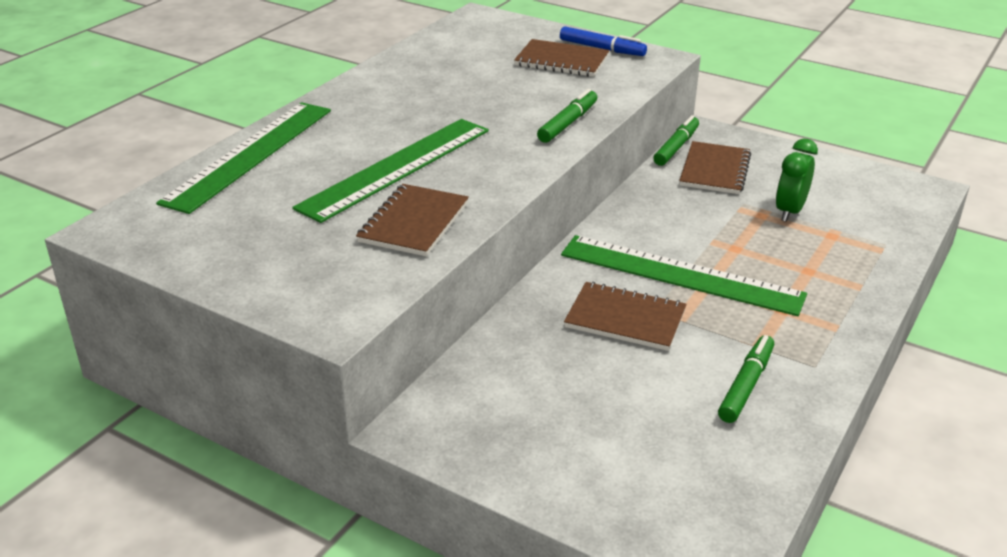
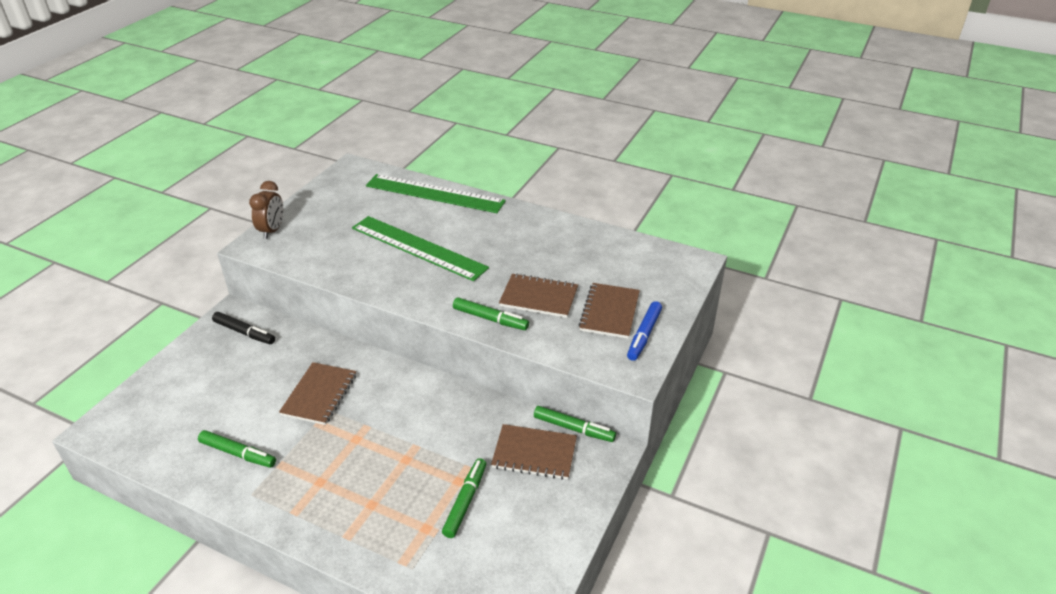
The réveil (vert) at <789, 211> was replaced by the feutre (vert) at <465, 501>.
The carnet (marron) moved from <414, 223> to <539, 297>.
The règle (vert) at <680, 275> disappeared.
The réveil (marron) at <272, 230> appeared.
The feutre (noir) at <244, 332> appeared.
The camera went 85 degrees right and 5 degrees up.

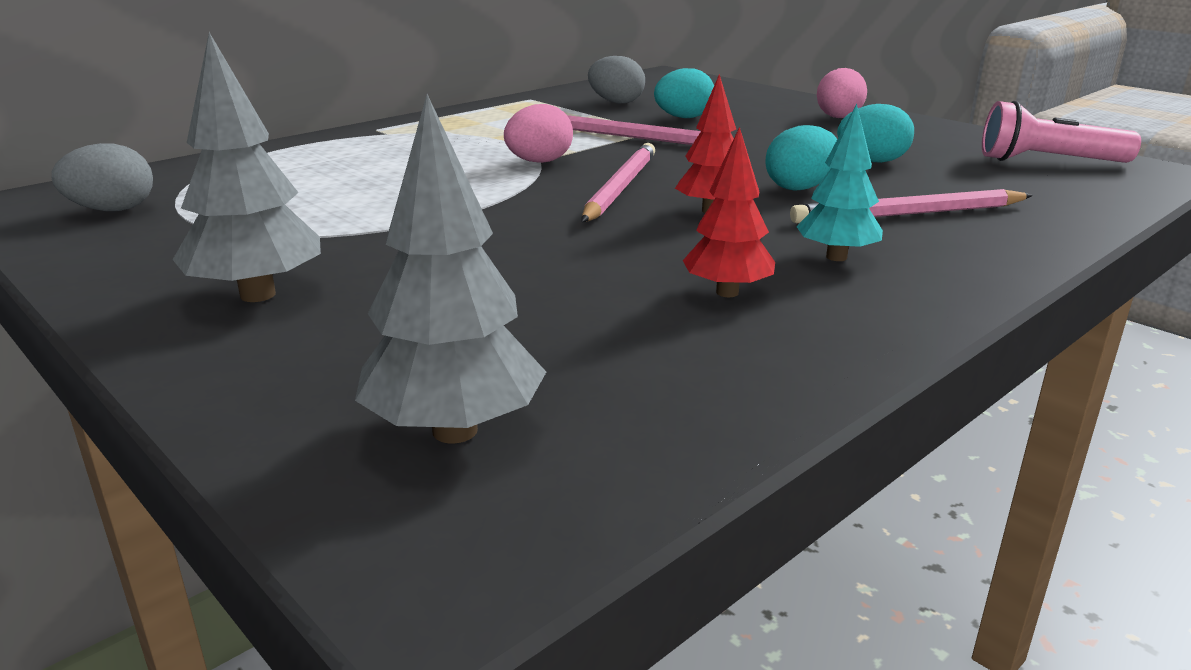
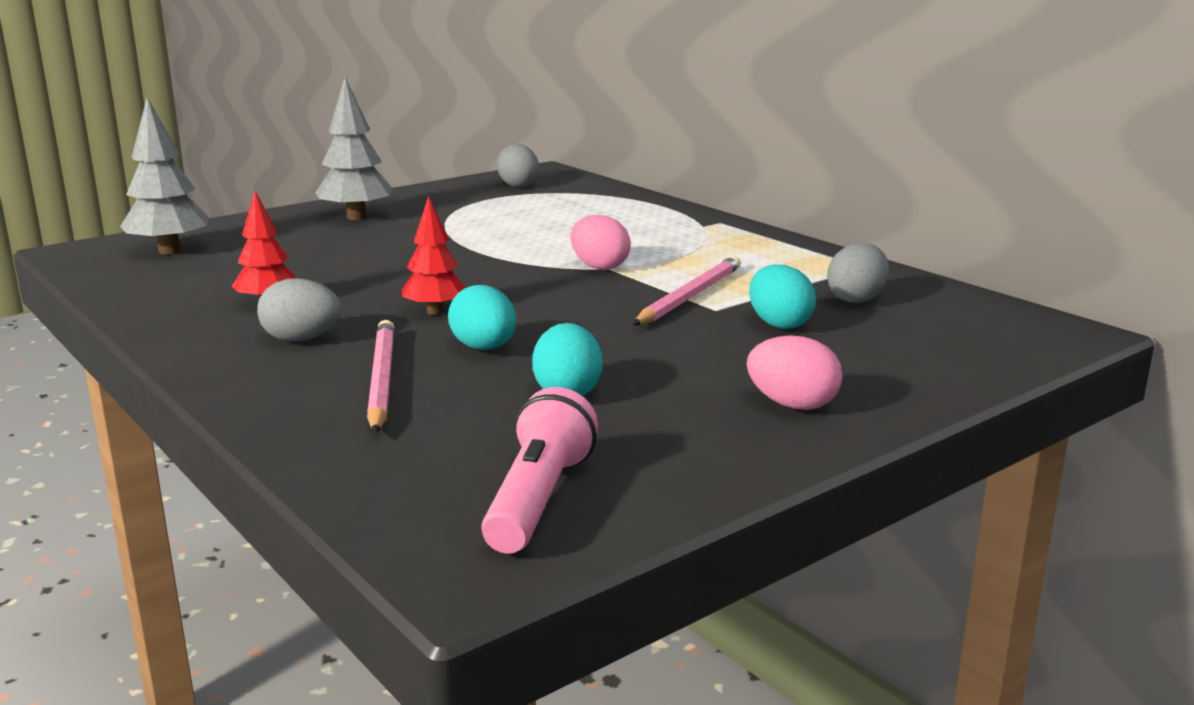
The arbre (turquoise) at <836, 257> was replaced by the œuf (gris) at <301, 339>.
The crayon (rose) at <620, 187> disappeared.
The camera went 95 degrees right and 5 degrees down.

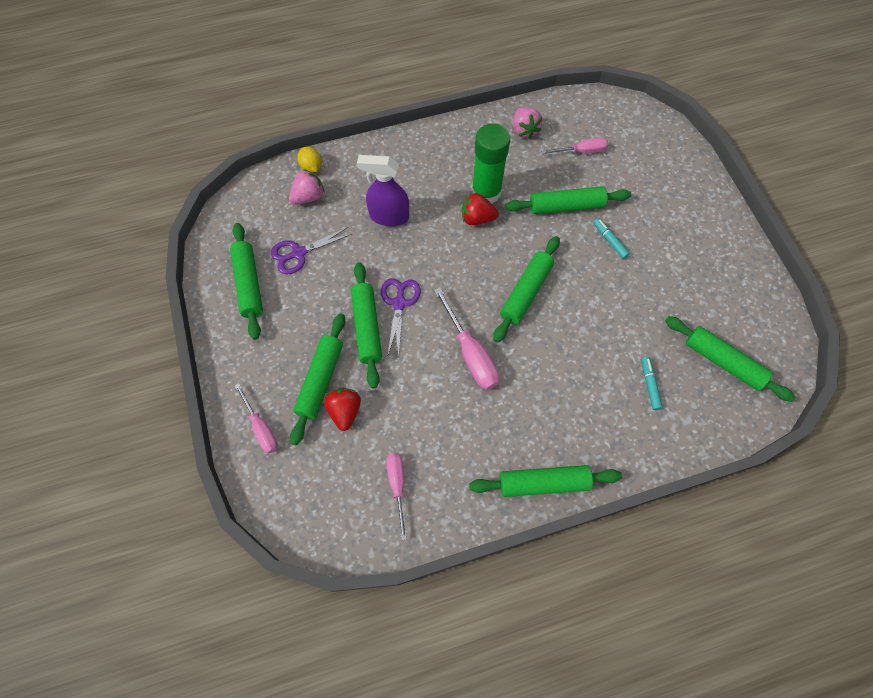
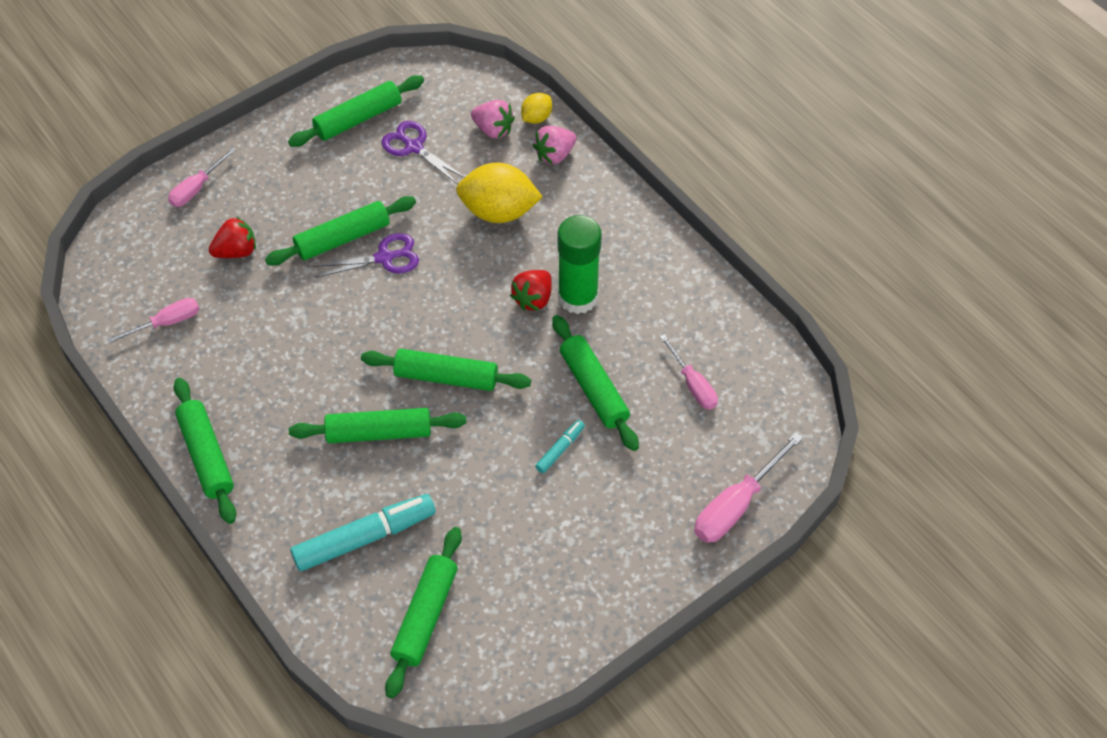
The fraise (rose) moved from <524, 130> to <554, 155>.
The vaporisateur (violet) at <388, 216> was replaced by the citron (jaune) at <499, 211>.
The fraise (rouge) at <477, 218> turned 135 degrees counterclockwise.
The tournevis (rose) moved from <470, 353> to <736, 505>.
The rouleau à pâtisserie (vert) moved from <321, 380> to <379, 433>.
The feutre (turquoise) at <649, 384> changed to 2.08 times the size.
The camera went 70 degrees right and 10 degrees down.

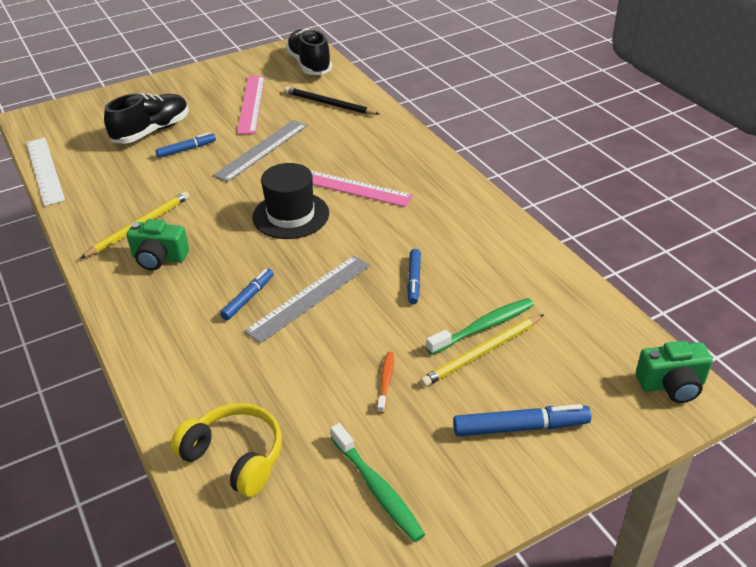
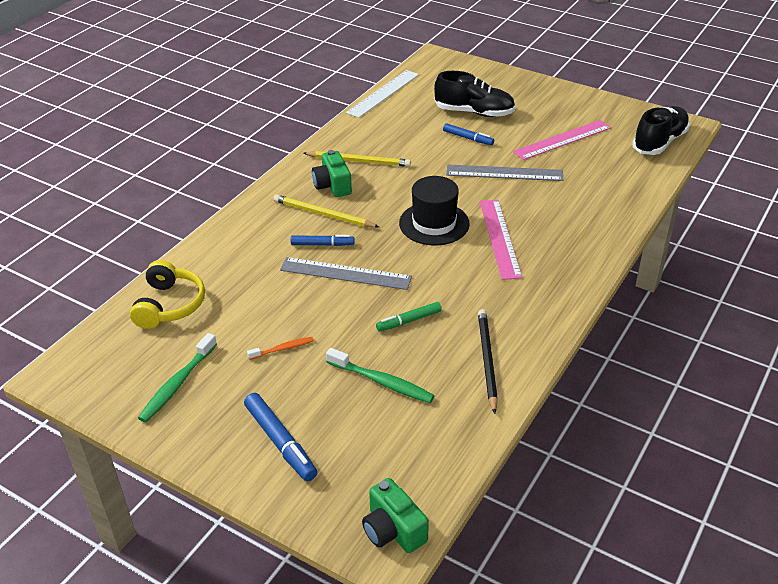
The crayon (noir) moved from <329, 104> to <487, 360>.
The feutre (bleu) at <414, 280> became the feutre (vert) at <409, 321>.
The crayon (jaune) moved from <482, 353> to <323, 214>.
The camera went 60 degrees right and 0 degrees up.

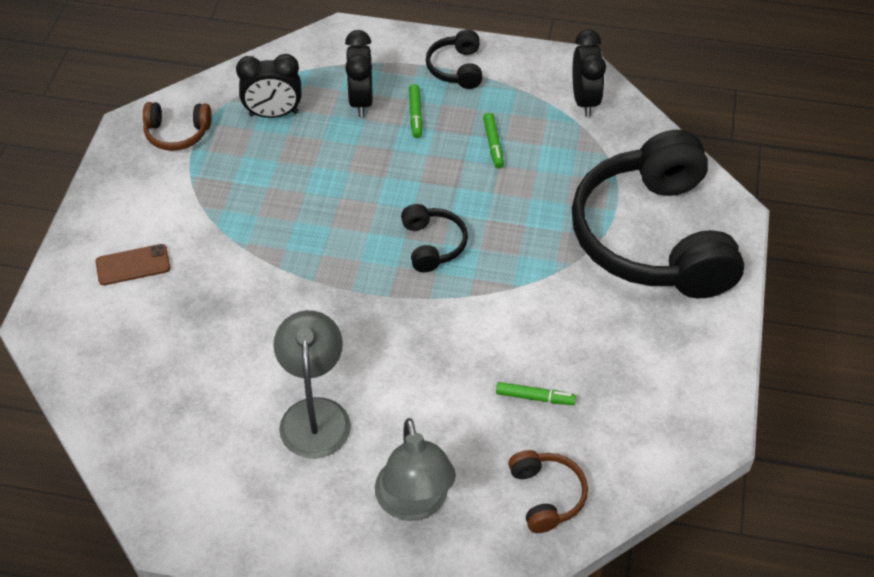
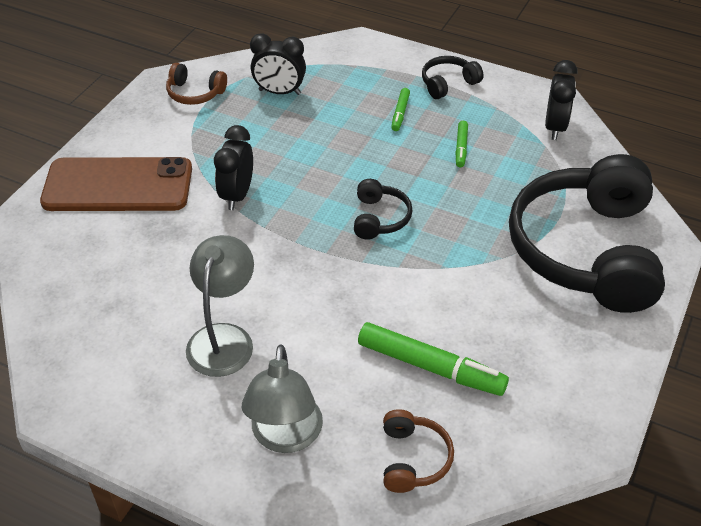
The réveil (noir) moved from <361, 101> to <237, 195>.
The casque audio (noir) at <456, 68> turned 45 degrees clockwise.
The téléphone (marron) at <133, 265> changed to 2.28 times the size.
The feutre (vert) at <535, 397> changed to 2.00 times the size.
The camera went 15 degrees right and 5 degrees down.

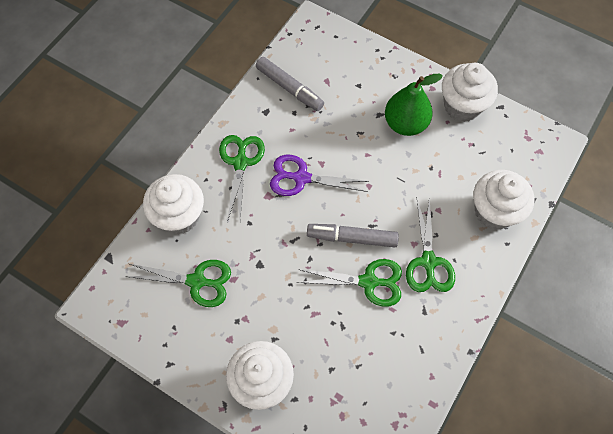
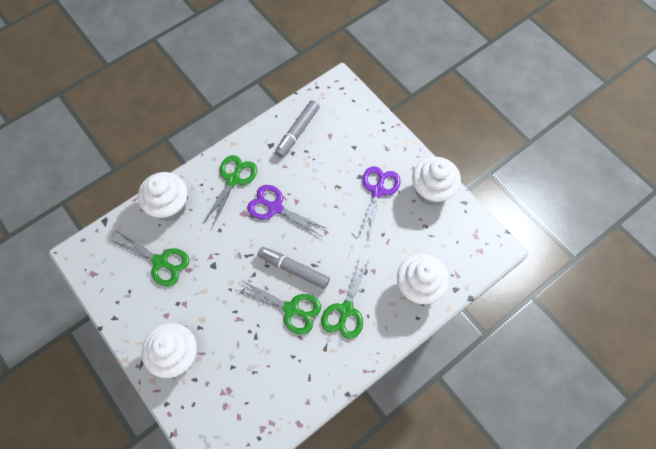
The feutre (gris) at <289, 88> turned 60 degrees clockwise.
The poire (vert) at <405, 124> was replaced by the ciseaux (violet) at <378, 191>.
The camera went 20 degrees right and 0 degrees up.

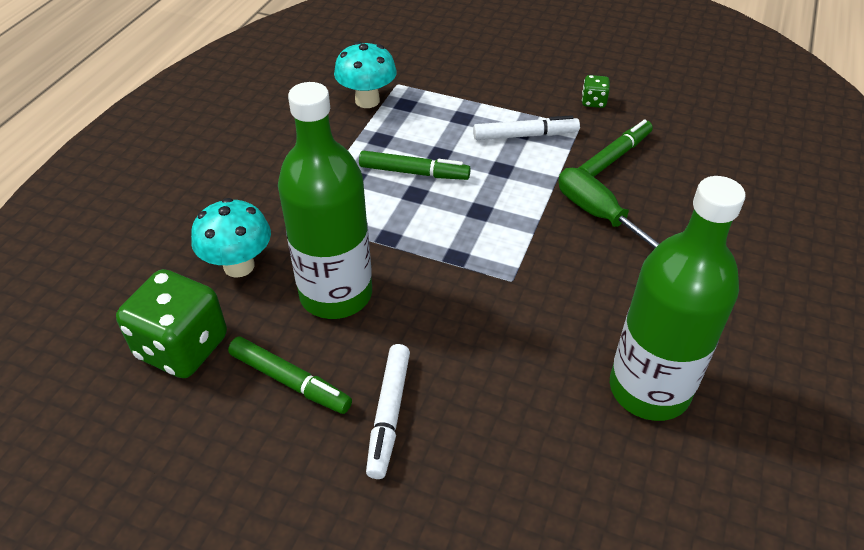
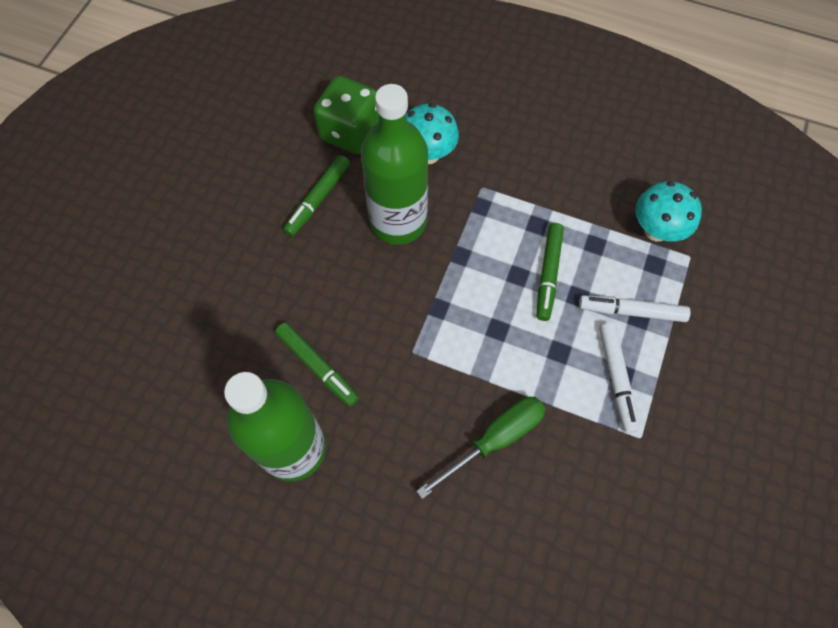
The dé (vert) at <593, 102> disappeared.
The feutre (vert) moved from <614, 157> to <317, 366>.
The feutre (blanc) moved from <389, 414> to <631, 311>.
The camera went 90 degrees right and 20 degrees up.

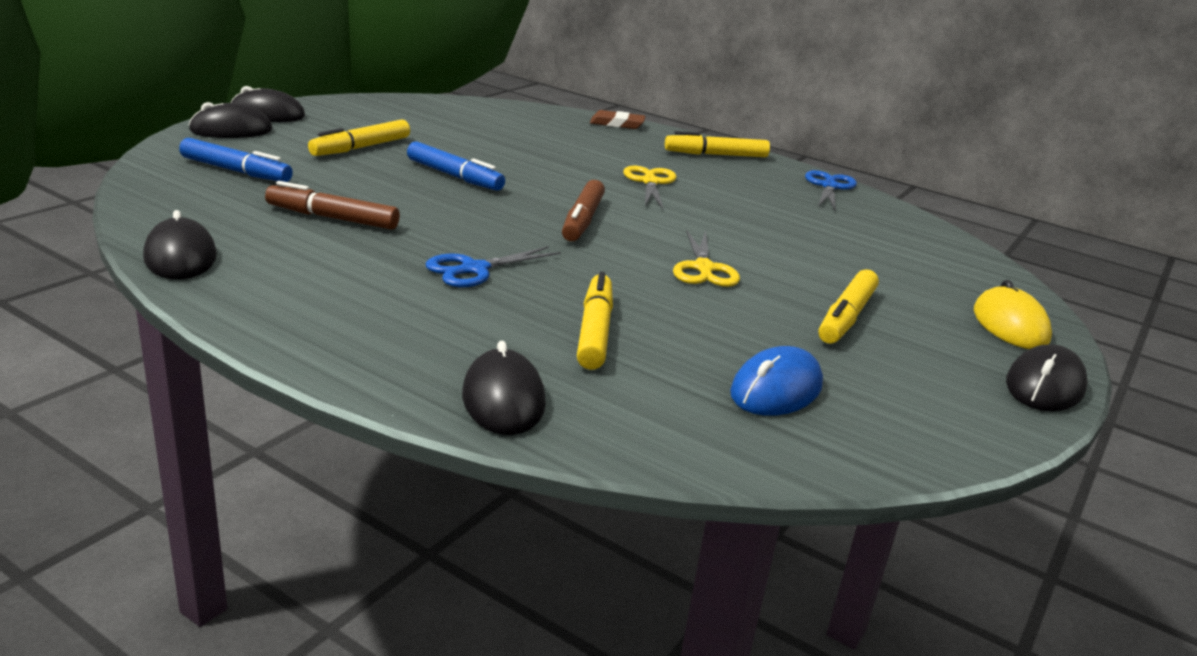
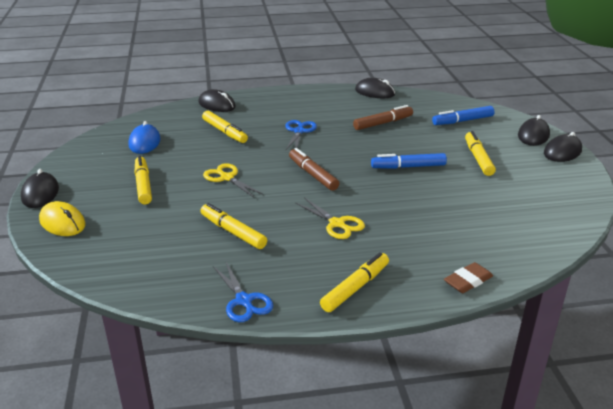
The feutre (jaune) at <233, 232> appeared.
The camera went 140 degrees right and 5 degrees up.

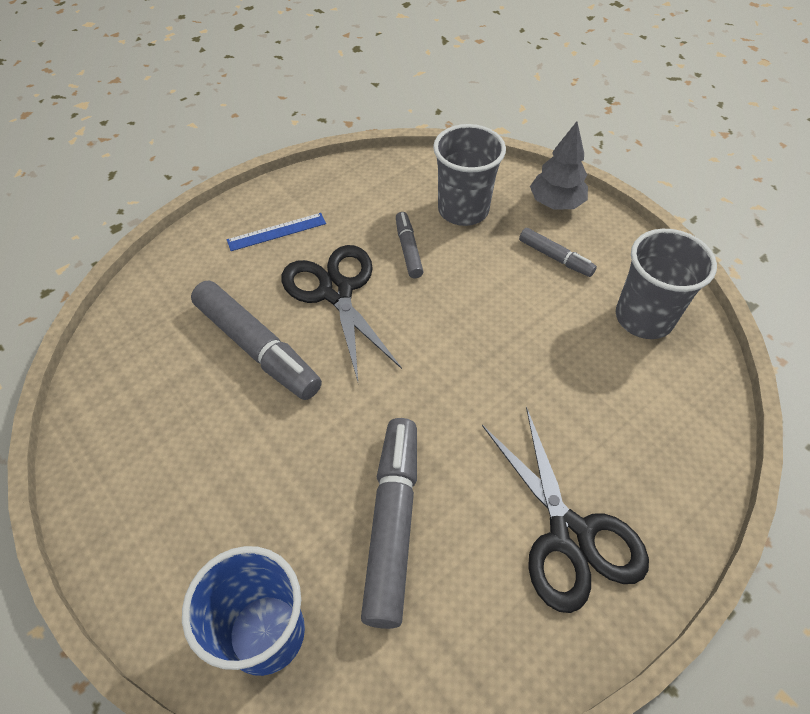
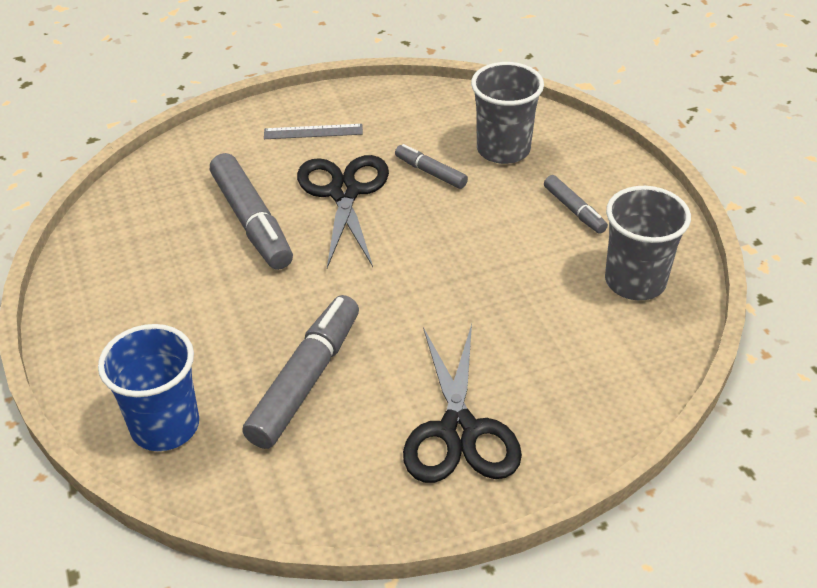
The arbre (gris) at <555, 203> disappeared.
The feutre (gris) at <408, 249> turned 60 degrees counterclockwise.
The règle (bleu) at <277, 232> became the règle (gris) at <313, 132>.
The camera went 20 degrees right and 10 degrees down.

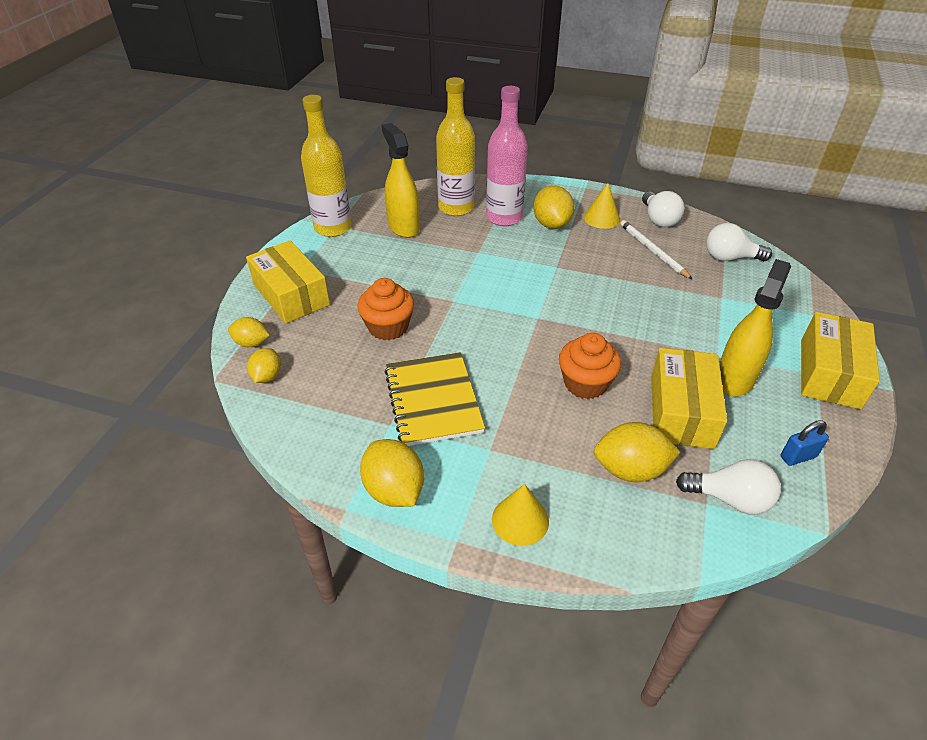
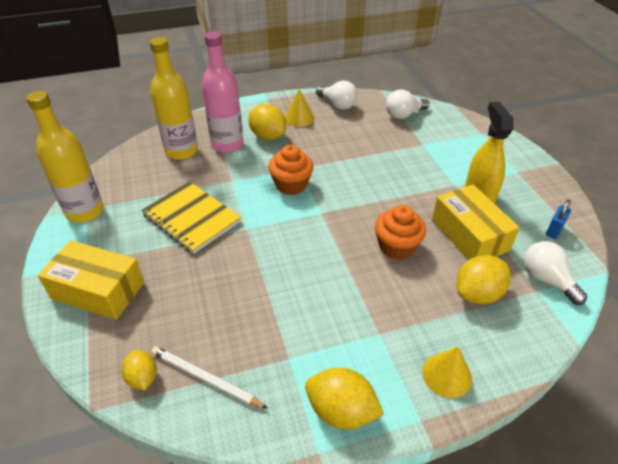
The vaporisateur (jaune) at <403, 227> disappeared.
The crayon (blanc) moved from <653, 251> to <205, 379>.
The muffin (orange) moved from <388, 327> to <291, 185>.
The boîte (jaune) at <829, 373> disappeared.
The citron (jaune) at <251, 343> disappeared.
The carnet (jaune) moved from <433, 400> to <191, 218>.
The ampoule (blanc) at <729, 499> turned 105 degrees counterclockwise.
The camera went 35 degrees left and 0 degrees up.

